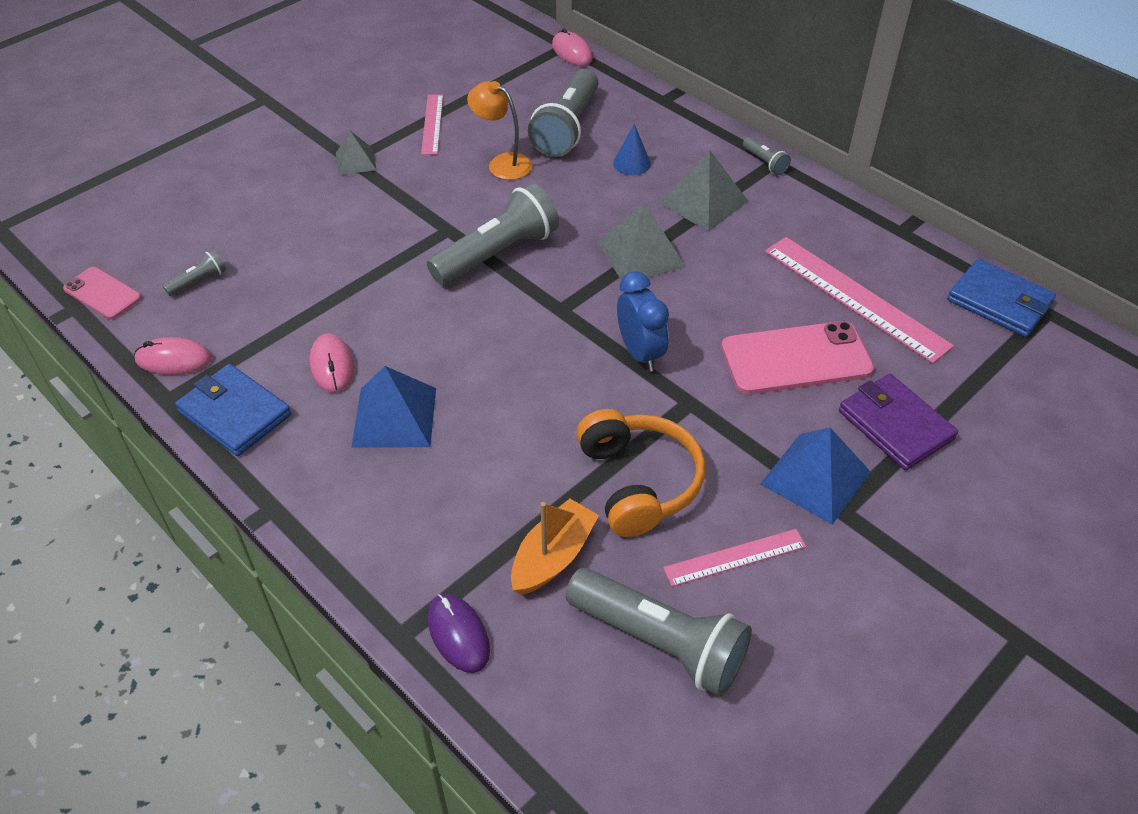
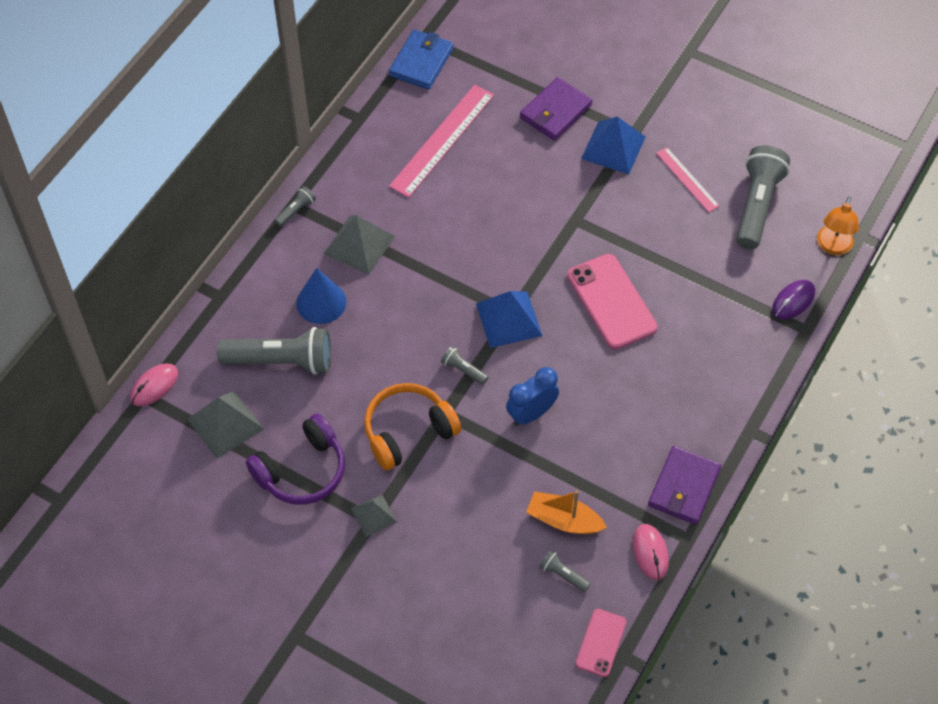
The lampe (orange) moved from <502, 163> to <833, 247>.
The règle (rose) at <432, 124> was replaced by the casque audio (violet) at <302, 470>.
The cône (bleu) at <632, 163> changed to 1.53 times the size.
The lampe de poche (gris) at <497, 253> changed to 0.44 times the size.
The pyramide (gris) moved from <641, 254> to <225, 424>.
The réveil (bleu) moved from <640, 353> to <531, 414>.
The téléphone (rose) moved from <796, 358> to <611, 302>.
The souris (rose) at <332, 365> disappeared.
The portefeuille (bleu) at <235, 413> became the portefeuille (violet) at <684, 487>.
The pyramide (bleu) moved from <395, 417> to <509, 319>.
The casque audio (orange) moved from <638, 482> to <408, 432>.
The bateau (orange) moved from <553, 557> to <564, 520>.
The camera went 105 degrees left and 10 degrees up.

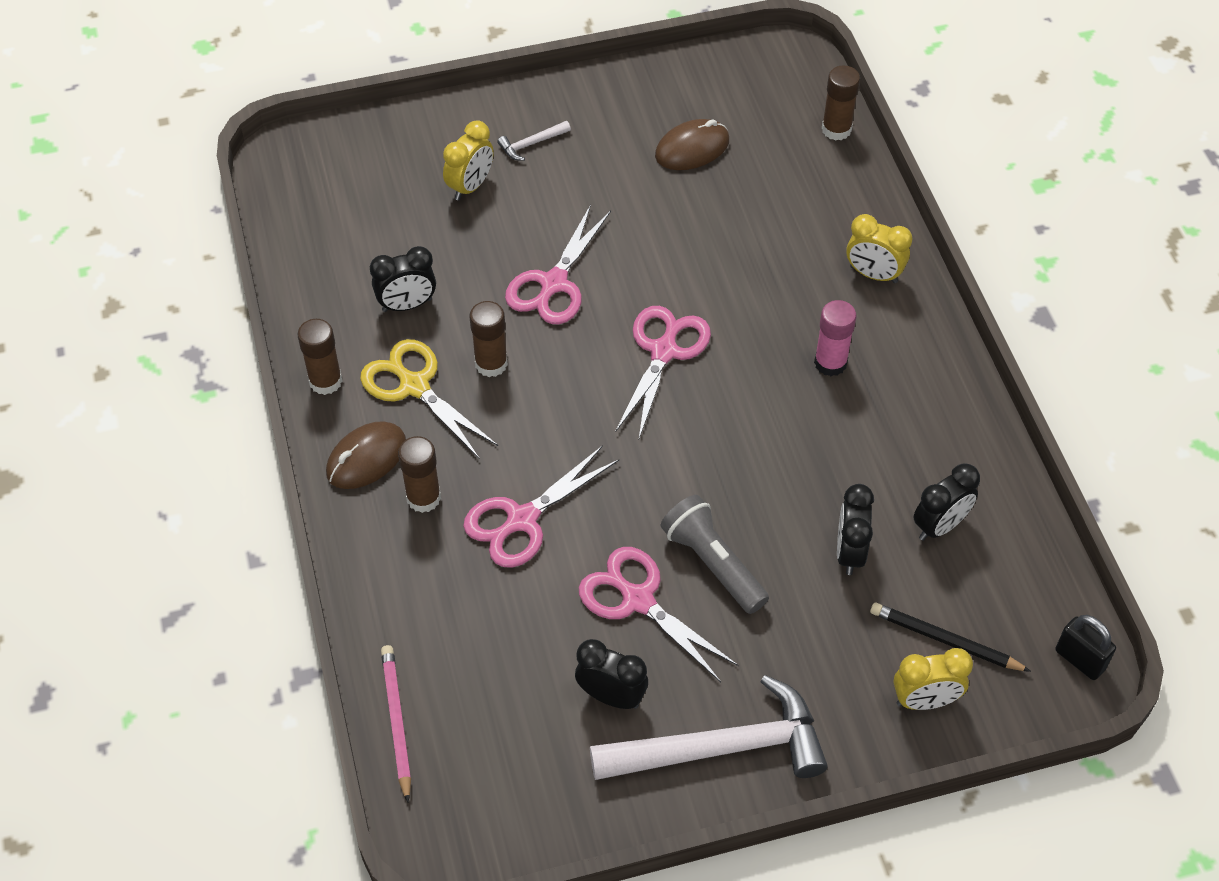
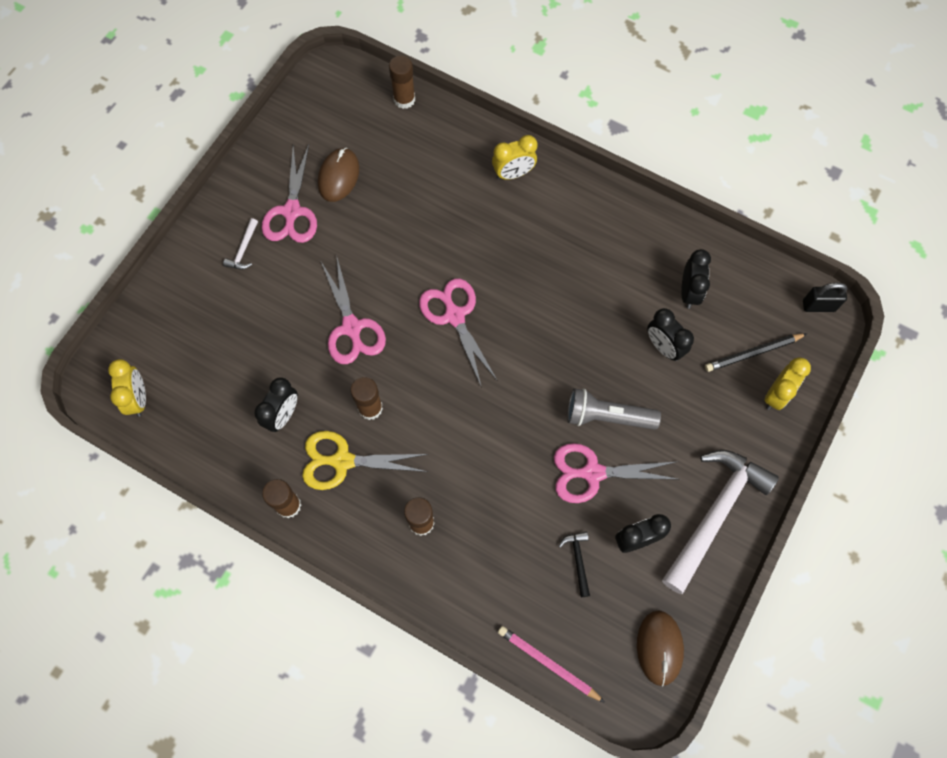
The réveil (jaune) moved from <470, 186> to <138, 398>.
The bâton de colle (rose) at <830, 363> disappeared.
The souris (marron) moved from <366, 458> to <659, 648>.
The ciseaux (rose) moved from <521, 520> to <292, 212>.
The marteau (noir) at <578, 560> appeared.
The camera went 45 degrees left and 15 degrees up.

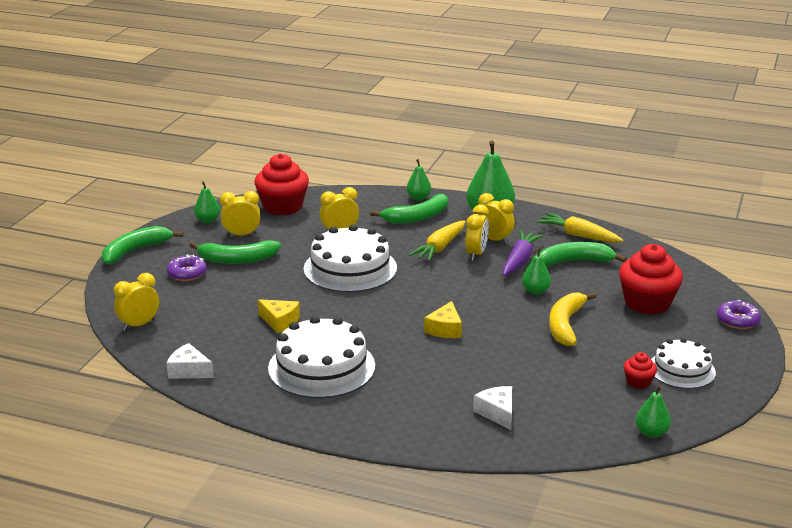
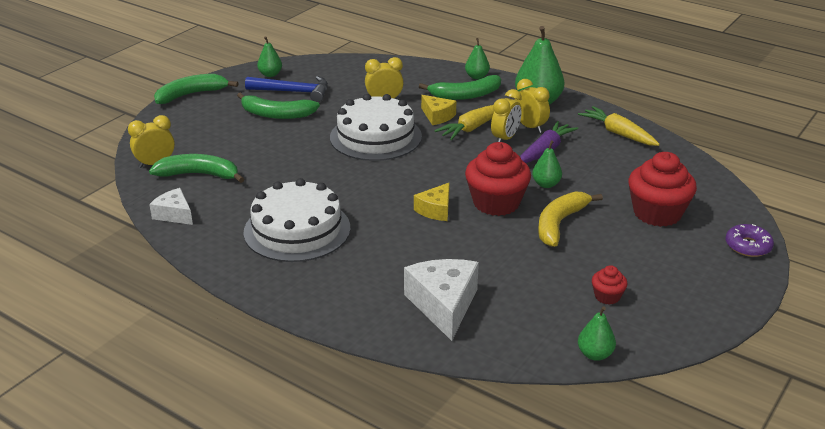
The muffin (rouge) moved from <283, 207> to <496, 203>.
The réveil (jaune) at <241, 235> was replaced by the marteau (bleu) at <293, 92>.
The banane (vert) moved from <574, 261> to <199, 174>.
The beignet (violet) at <187, 273> disappeared.
The fromage (jaune) moved from <280, 321> to <437, 116>.
The gâteau (blanc) at <682, 369> disappeared.
The fromage (blanc) at <497, 413> changed to 1.71 times the size.
The camera went 15 degrees right and 5 degrees up.

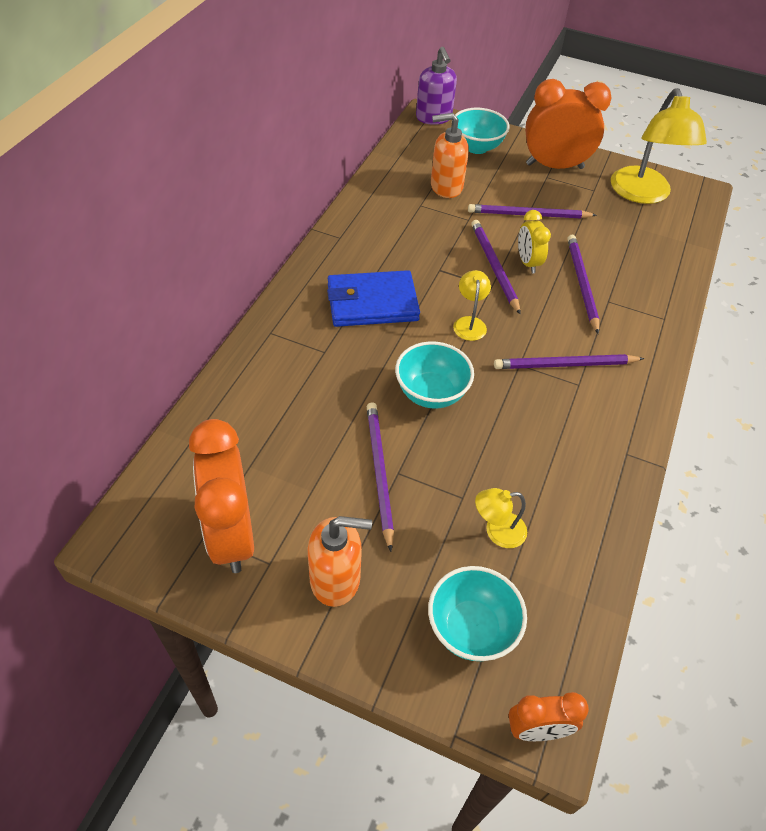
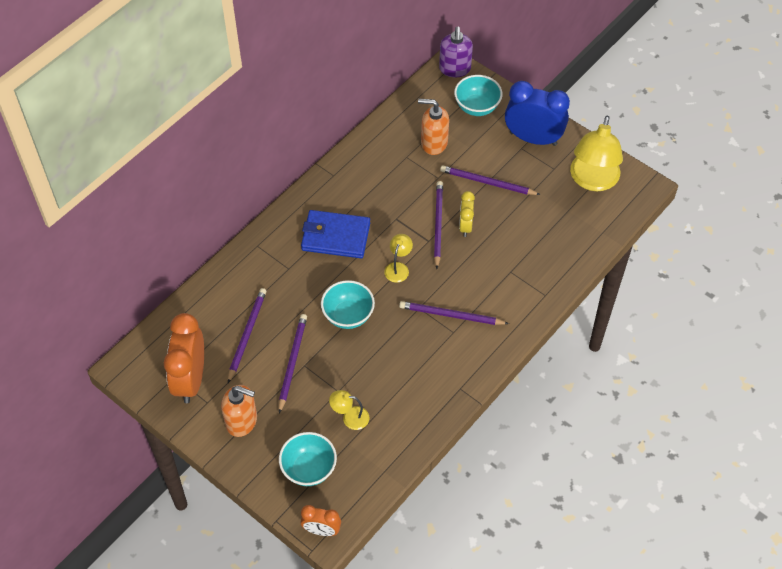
The réveil (orange) at <554, 166> became the réveil (bleu) at <533, 138>.
The crayon (violet) moved from <581, 283> to <247, 334>.
The camera went 20 degrees right and 5 degrees up.

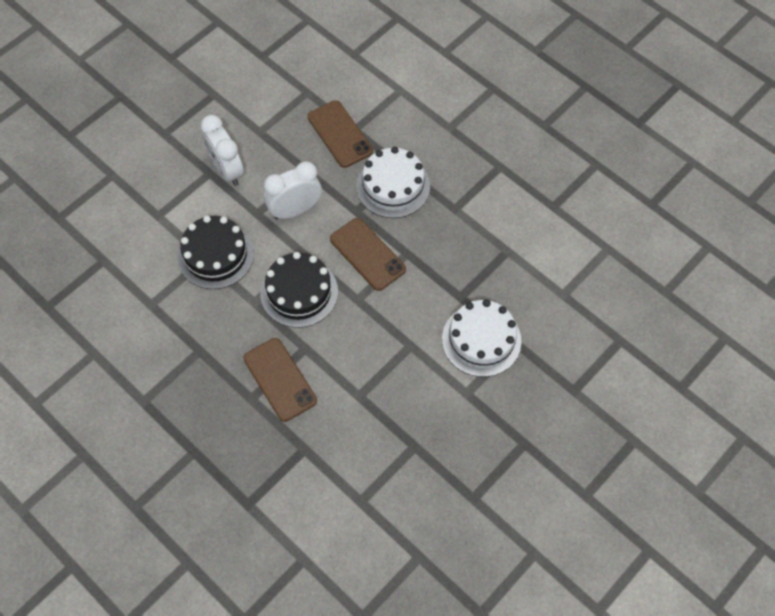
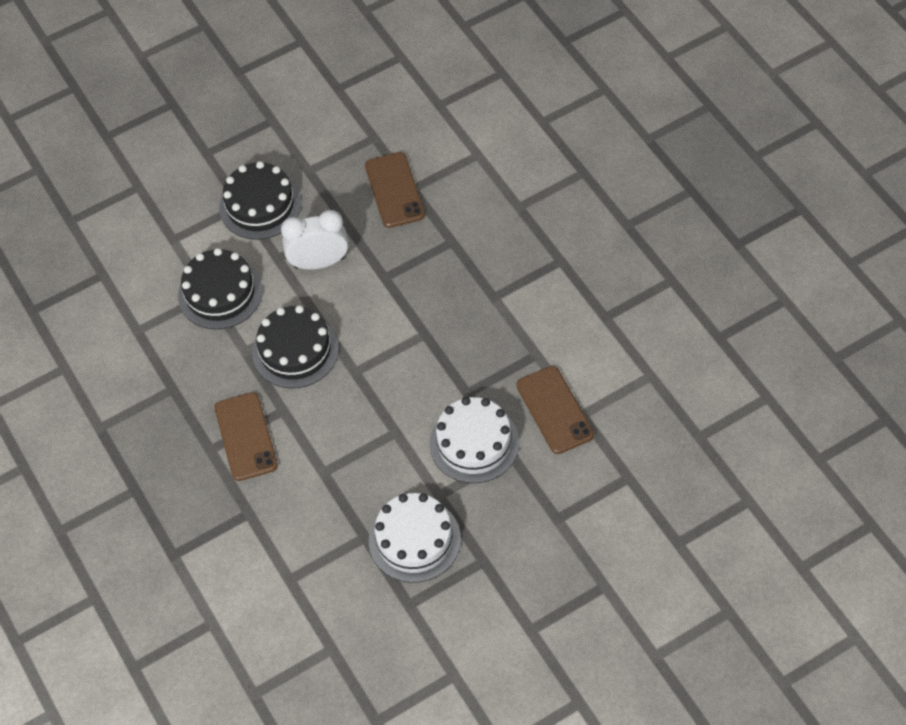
The réveil (blanc) at <227, 170> was replaced by the gâteau (noir) at <260, 205>.
The gâteau (blanc) moved from <393, 186> to <414, 540>.
The téléphone (marron) moved from <367, 254> to <555, 410>.
The camera went 20 degrees right and 5 degrees down.

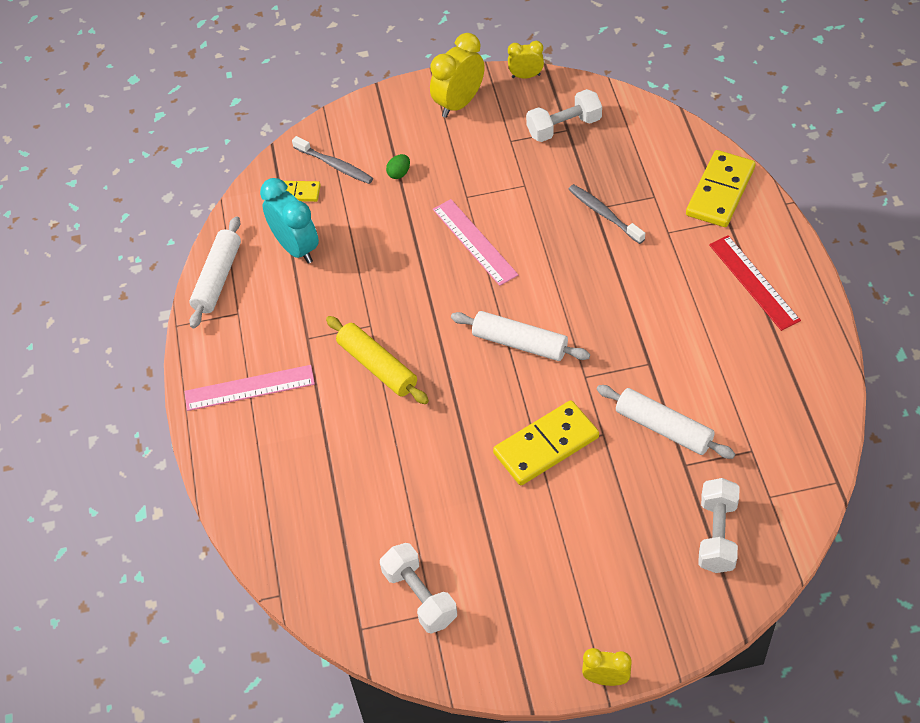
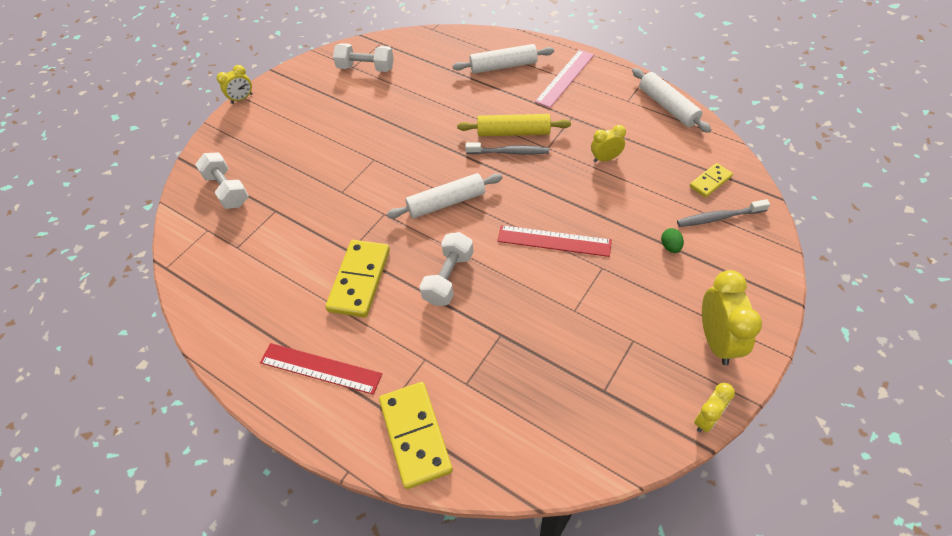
The haltère (blanc) moved from <564, 127> to <449, 278>.
The réveil (turquoise) at <296, 248> disappeared.
The brosse à dents (gris) moved from <604, 214> to <509, 152>.
The règle (rose) at <474, 242> became the règle (rouge) at <554, 241>.
The rouleau à pâtisserie (blanc) moved from <663, 428> to <503, 66>.
The domino (jaune) moved from <546, 445> to <359, 280>.
The réveil (jaune) at <605, 158> appeared.
The camera went 135 degrees right and 0 degrees up.

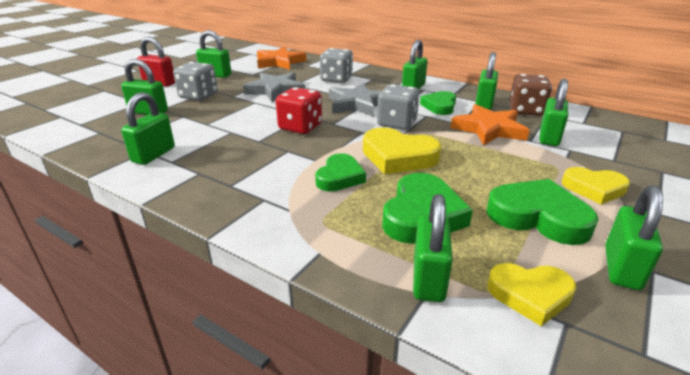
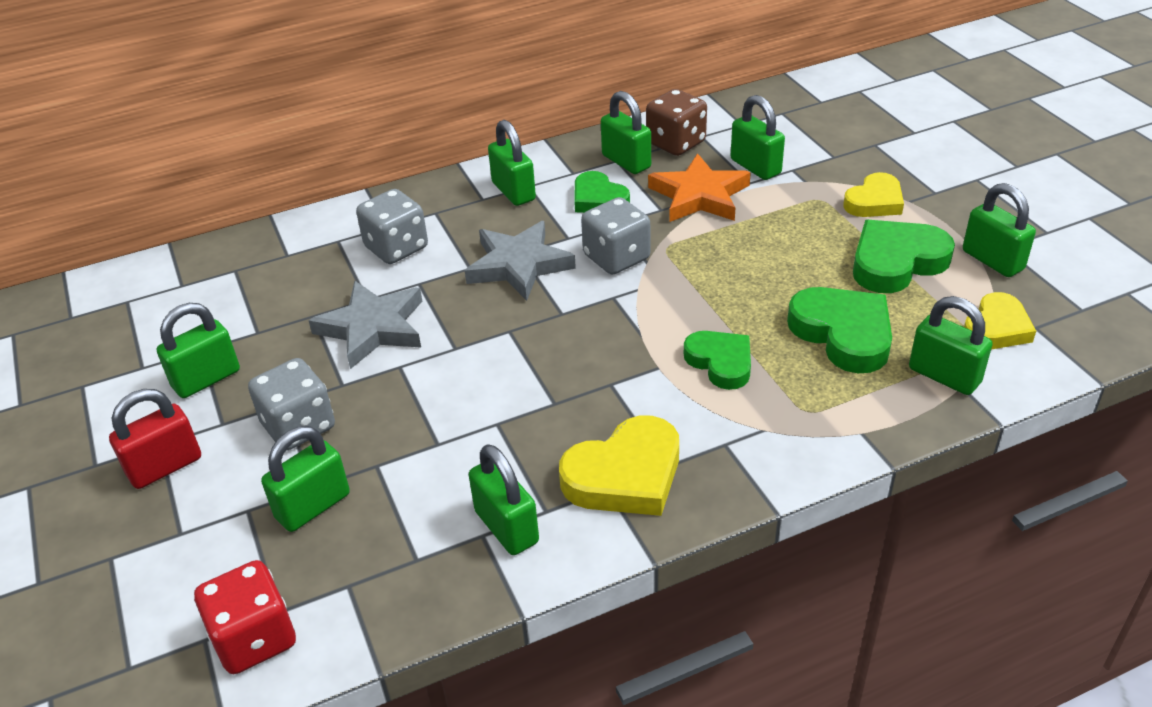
The étoile (orange) at <279, 62> disappeared.
The dé (rouge) moved from <300, 127> to <254, 638>.
The cœur (jaune) moved from <398, 156> to <625, 475>.
The camera went 55 degrees left and 10 degrees up.

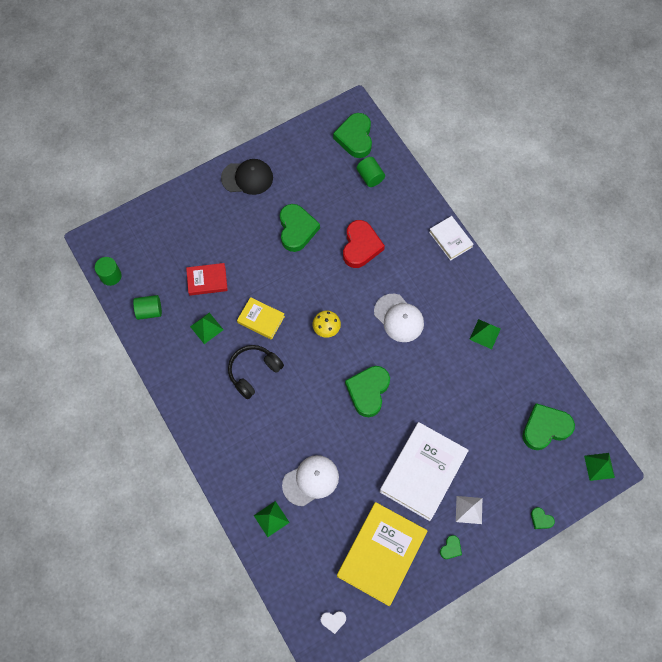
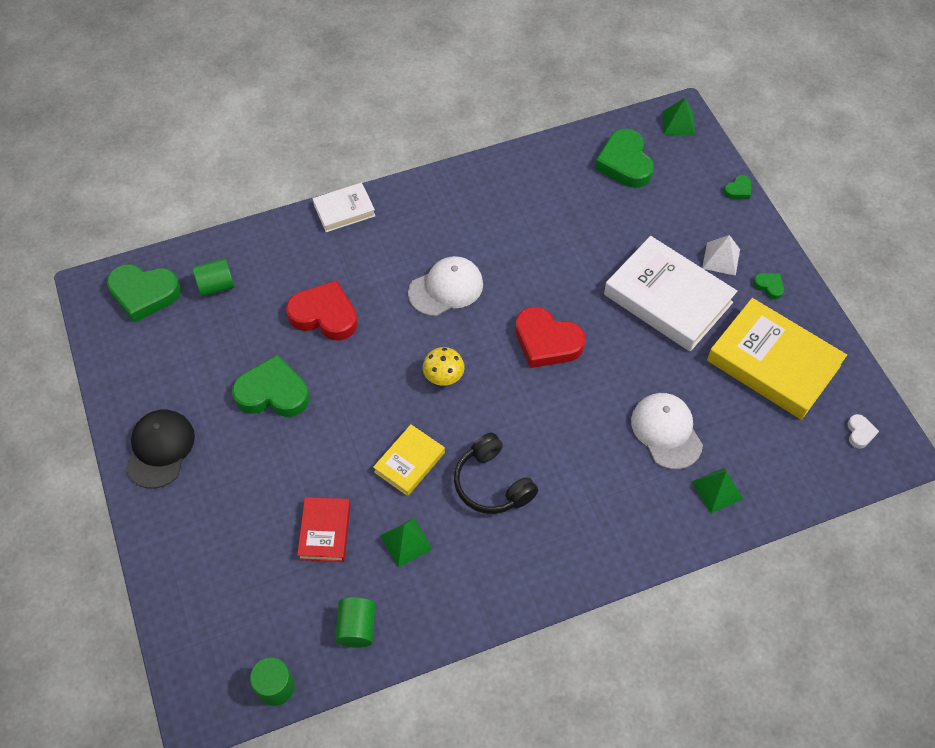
The pyramide (vert) at <485, 334> disappeared.
The cœur (vert) at <368, 391> became the cœur (rouge) at <546, 342>.
The camera went 80 degrees left and 10 degrees down.

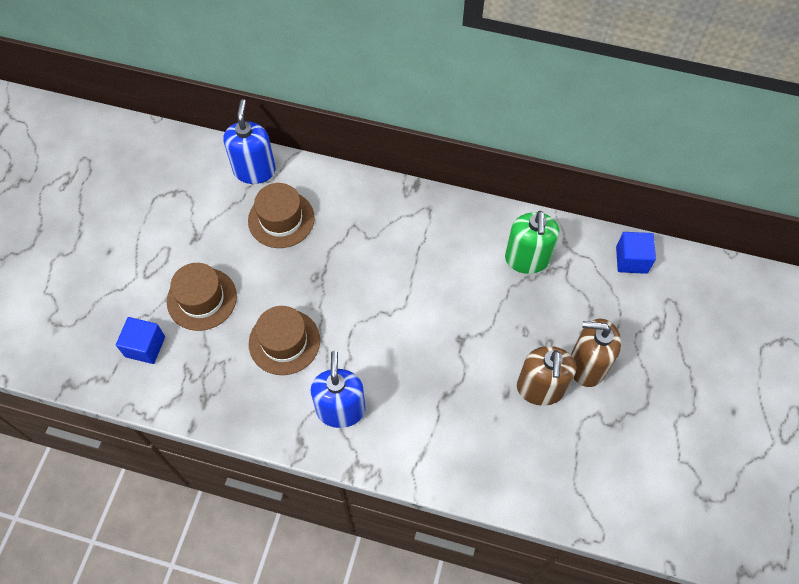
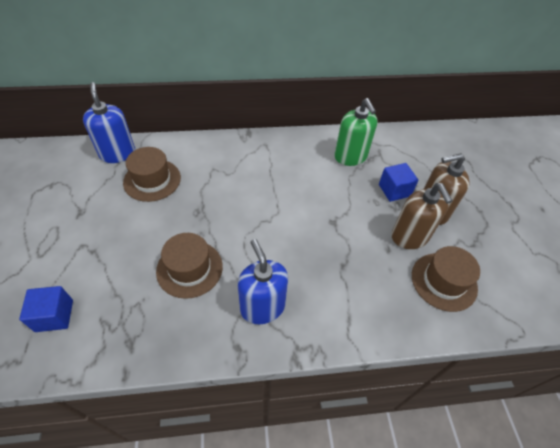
The cube (bleu) moved from <631, 260> to <394, 190>.
The chapeau (marron) moved from <202, 299> to <444, 281>.
The camera went 25 degrees left and 10 degrees down.

